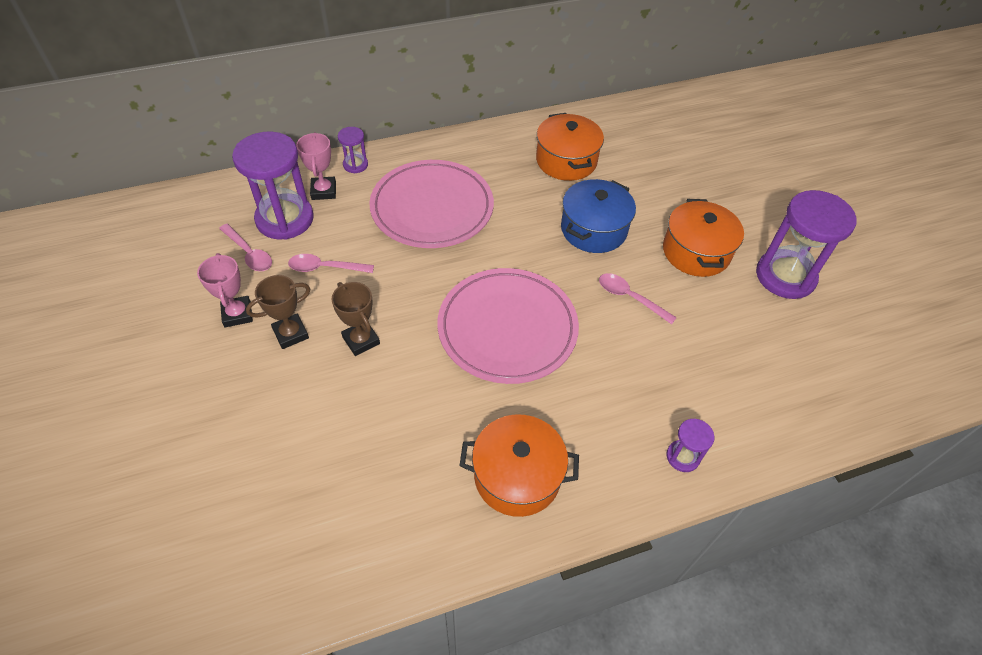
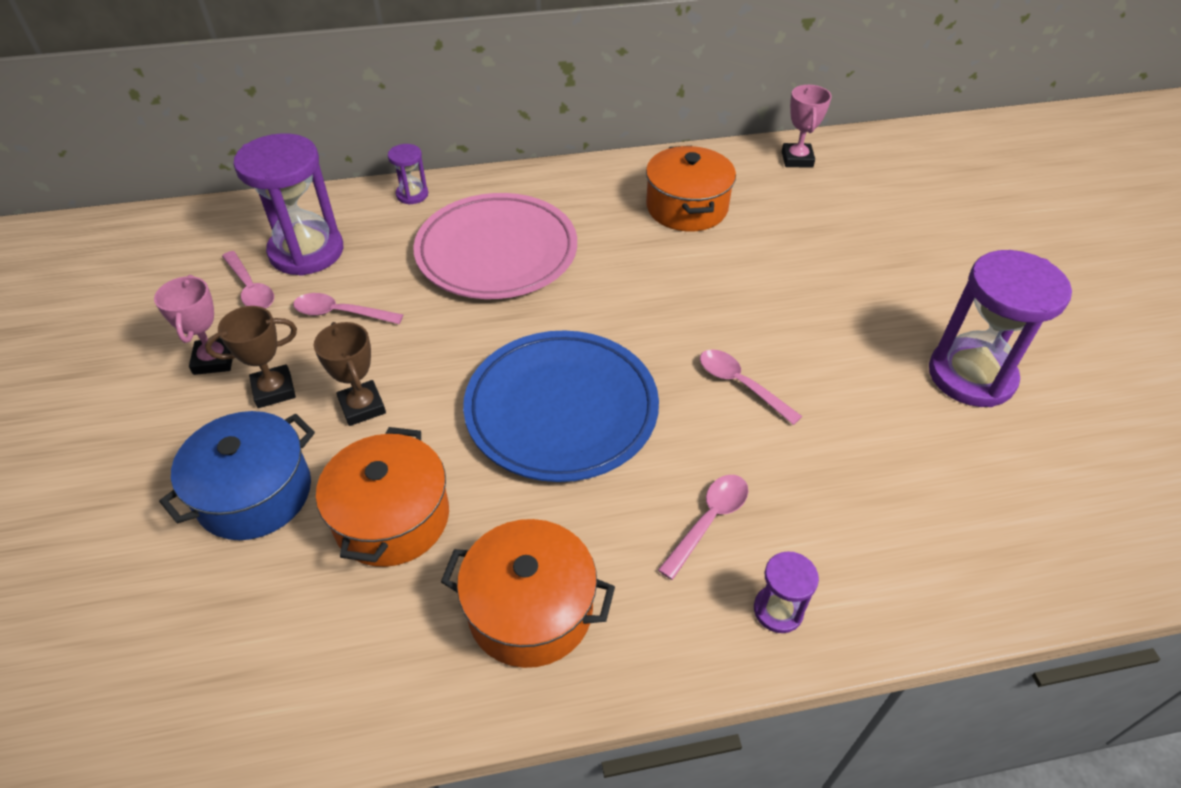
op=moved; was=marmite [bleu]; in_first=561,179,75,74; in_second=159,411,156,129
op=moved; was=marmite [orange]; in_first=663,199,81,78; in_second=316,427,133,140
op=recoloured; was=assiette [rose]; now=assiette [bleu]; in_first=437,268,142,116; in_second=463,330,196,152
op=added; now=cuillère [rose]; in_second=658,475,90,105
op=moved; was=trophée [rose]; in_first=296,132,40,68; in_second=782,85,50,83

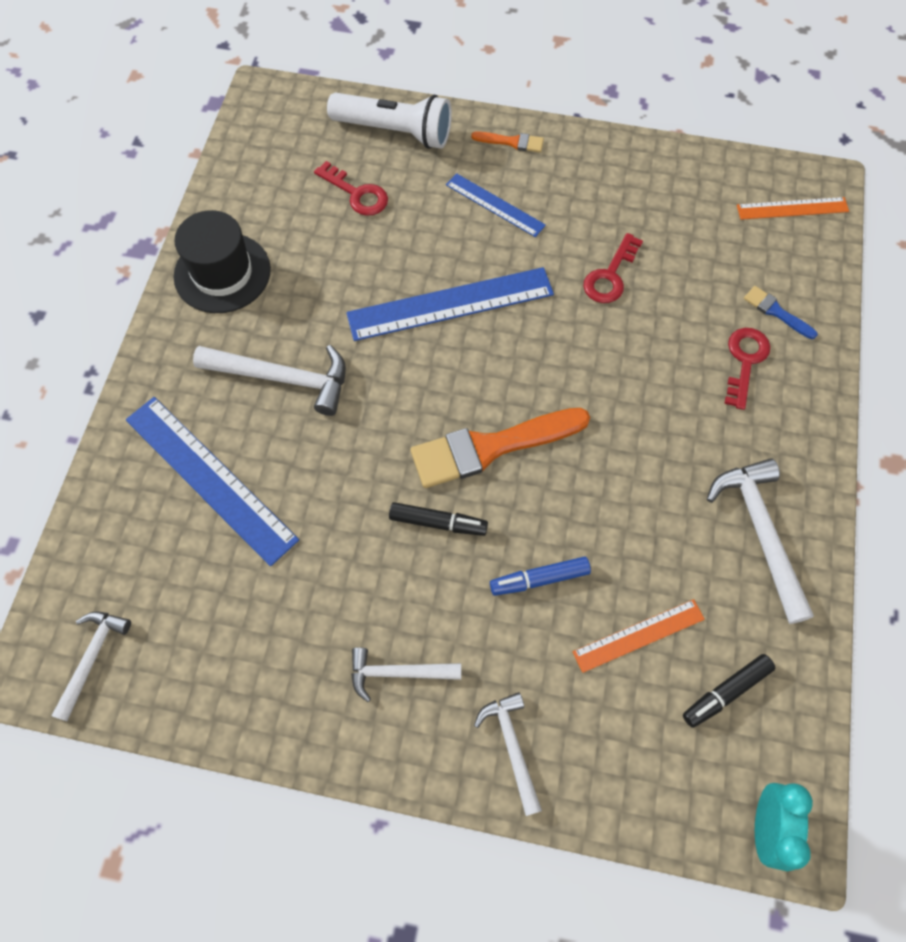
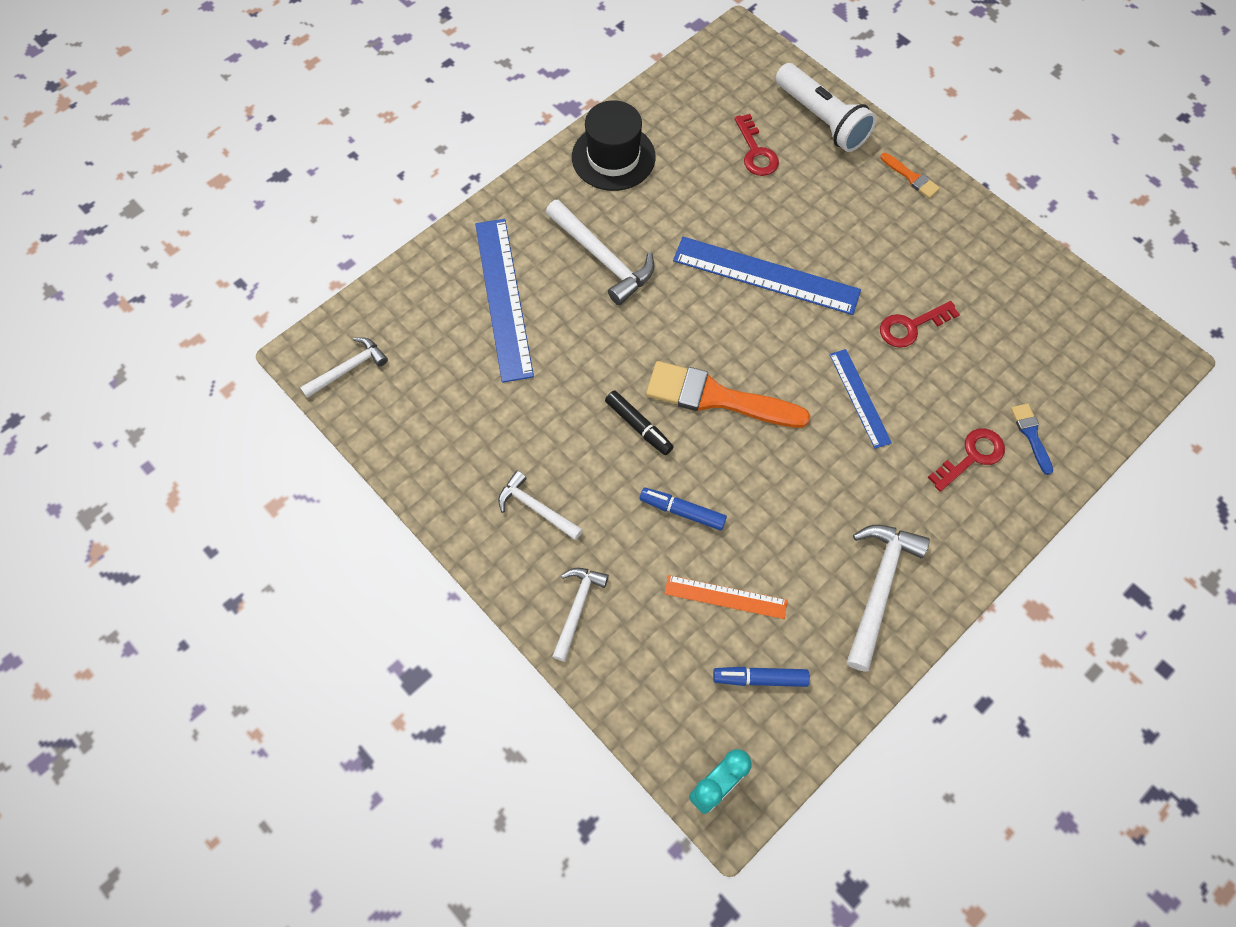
op=recoloured; was=feutre [noir]; now=feutre [bleu]; in_first=683,654,92,74; in_second=713,667,97,20
op=moved; was=règle [bleu]; in_first=446,173,100,64; in_second=829,349,63,100
op=removed; was=règle [orange]; in_first=737,197,112,23

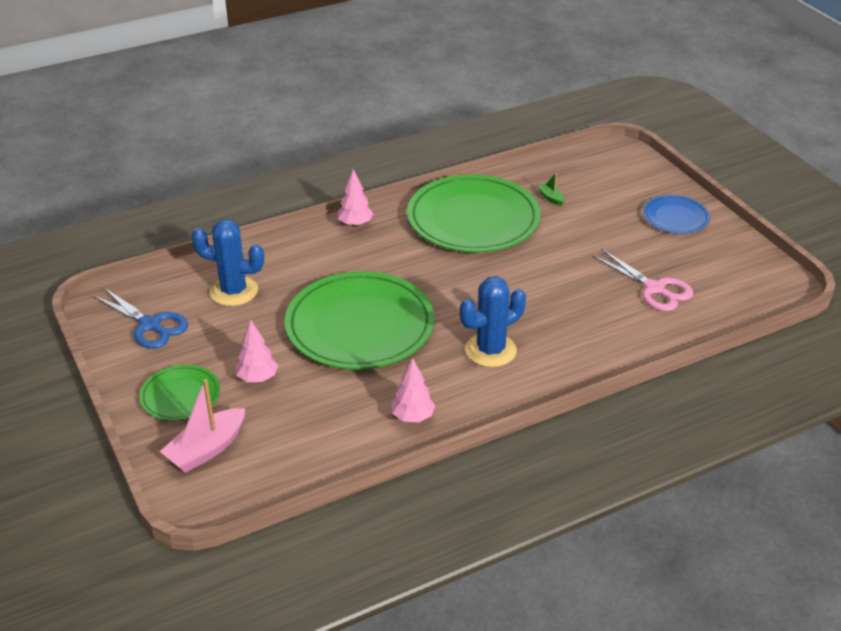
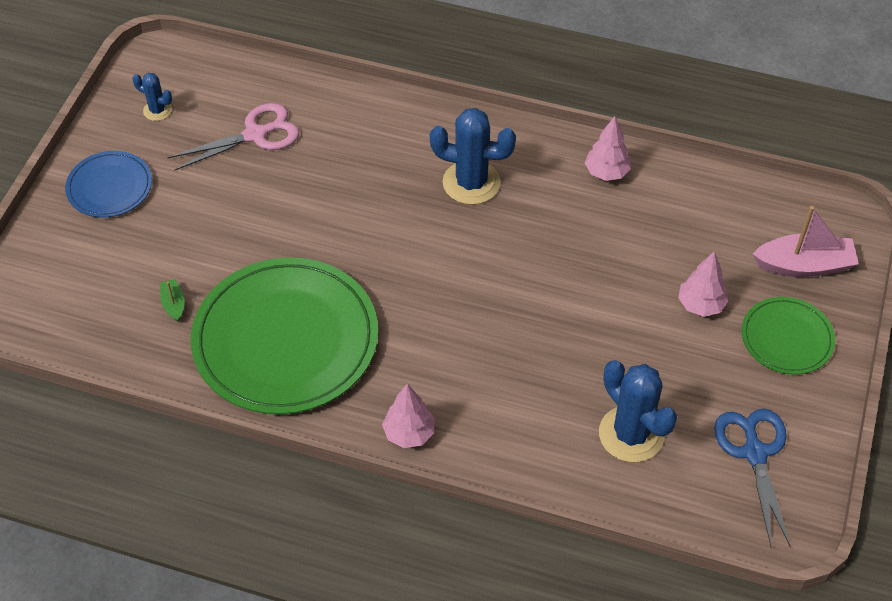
op=added; now=cactus [bleu]; in_second=132,73,40,48
op=turned; was=bateau [vert]; in_first=538,173,26,33; in_second=160,279,25,43; clockwise=150
op=turned; was=ciseaux [rose]; in_first=592,249,101,62; in_second=168,103,131,68; clockwise=60
op=removed; was=assiette [vert]; in_first=285,271,150,98

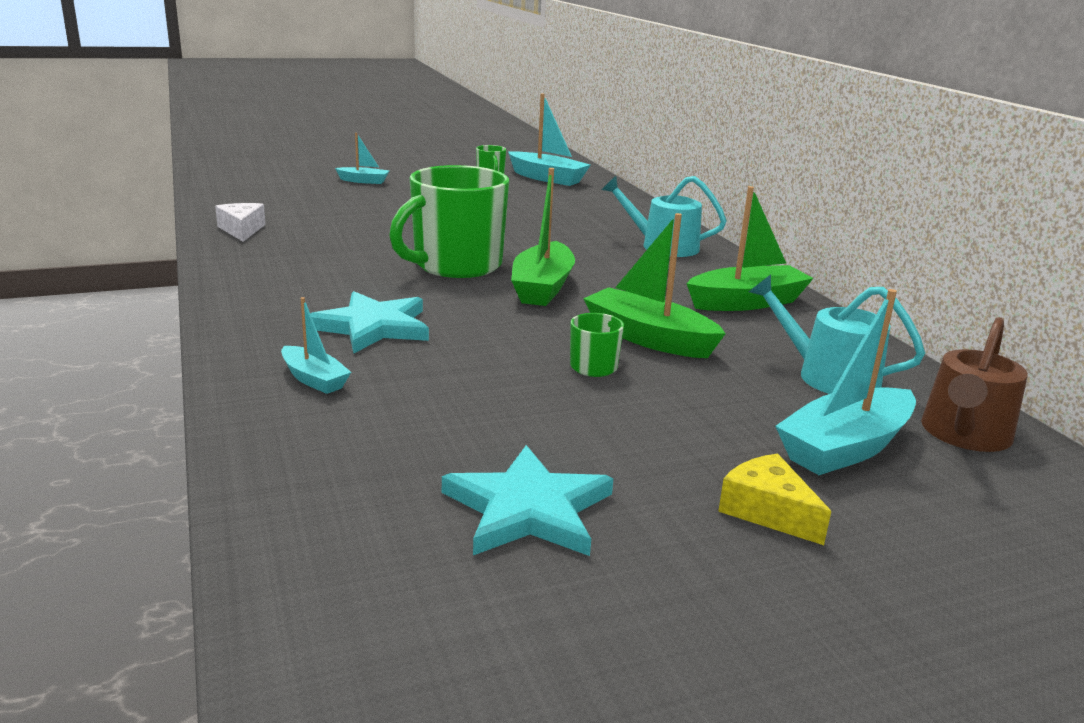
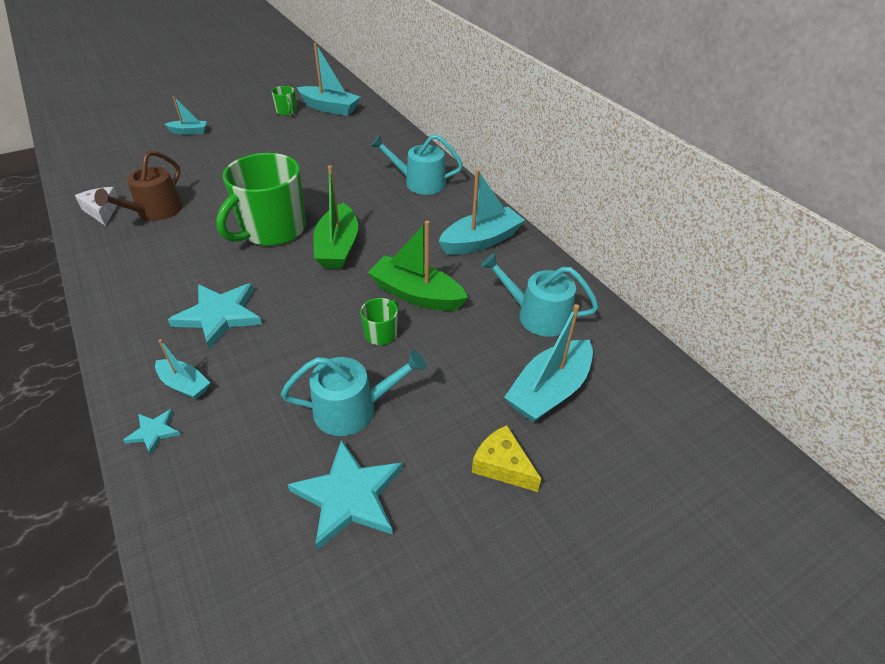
op=moved; was=arrosoir [marron]; in_first=921,317,107,135; in_second=94,150,89,71
op=added; now=étoile [turquoise]; in_second=123,409,58,46
op=added; now=arrosoir [turquoise]; in_second=281,350,145,86
op=recoloured; was=bateau [vert]; now=bateau [turquoise]; in_first=686,186,128,125; in_second=439,169,86,86

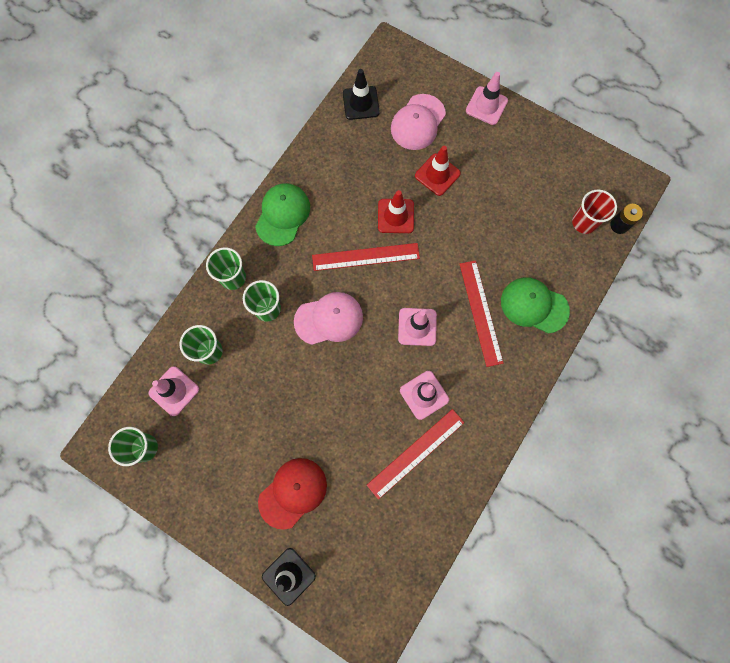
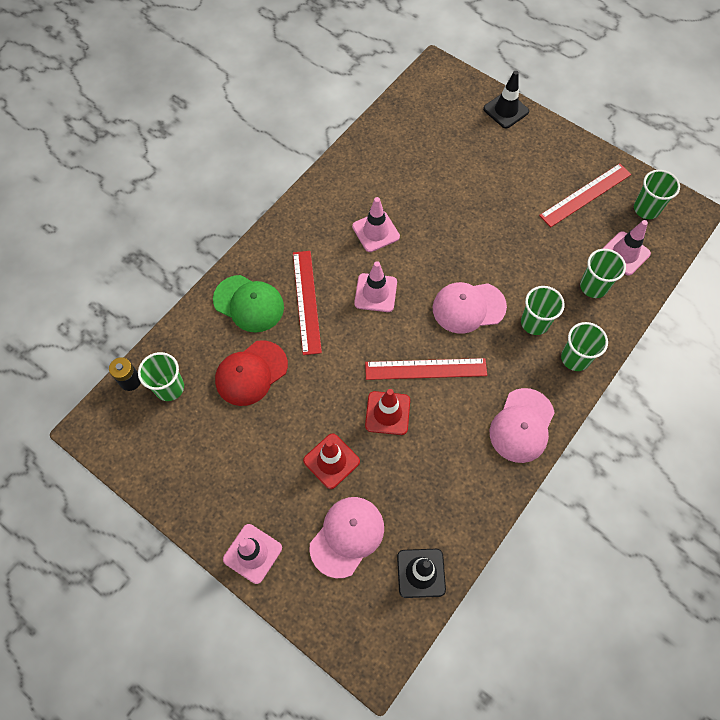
op=recoloured; was=gobelet [rouge]; now=gobelet [vert]; in_first=572,189,45,45; in_second=138,352,46,49
op=moved; was=casquette [rouge]; in_first=258,458,69,72; in_second=215,340,73,66
op=recoloured; was=casquette [vert]; now=casquette [rose]; in_first=255,183,55,63; in_second=490,388,65,75
op=moved; was=règle [rouge]; in_first=367,409,98,91; in_second=539,163,92,64

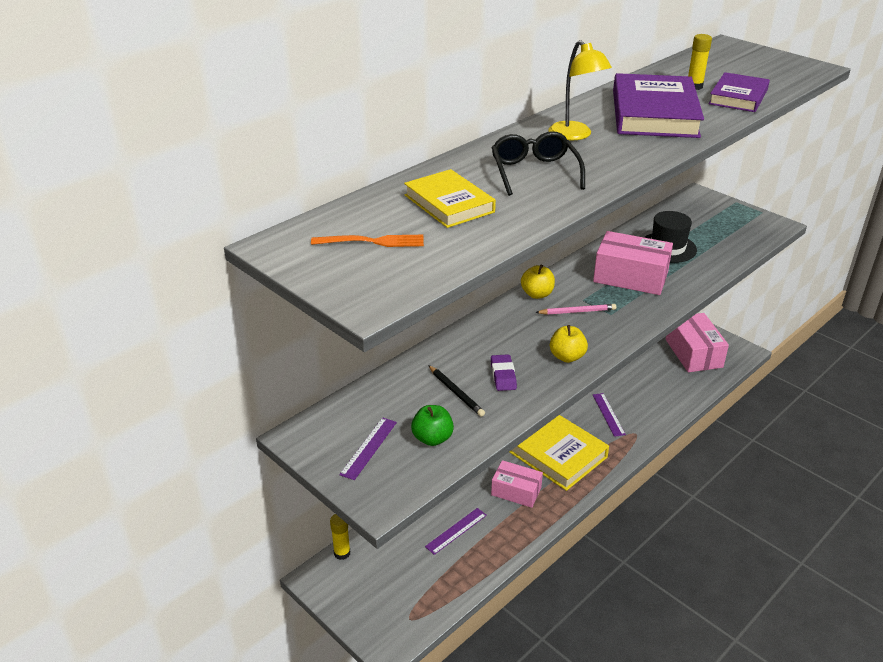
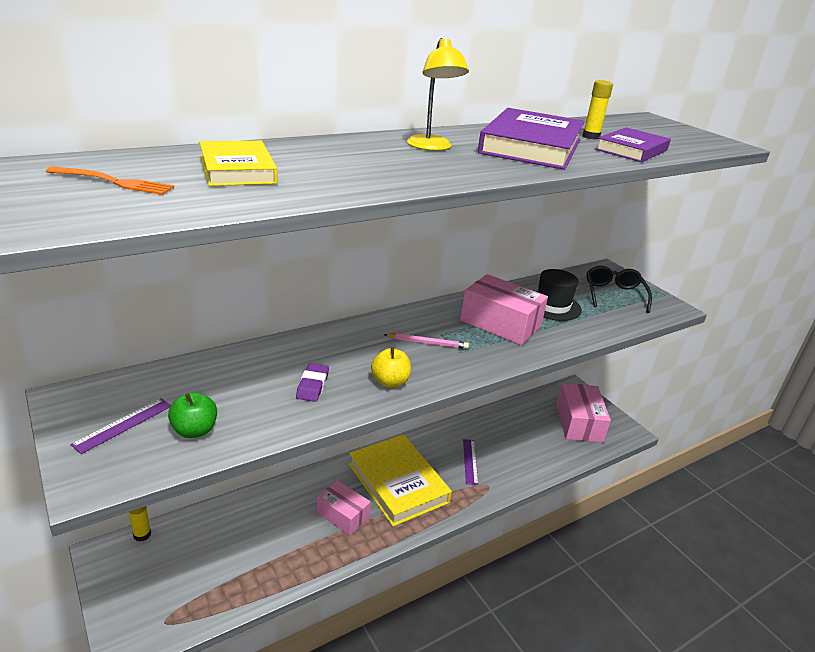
op=moved; was=lunettes [noir]; in_first=492,131,93,65; in_second=586,266,66,47
op=removed; was=règle [violet]; in_first=425,508,62,47
op=removed; was=crayon [noir]; in_first=428,365,57,52
op=removed; was=pomme [jaune]; in_first=521,265,34,34

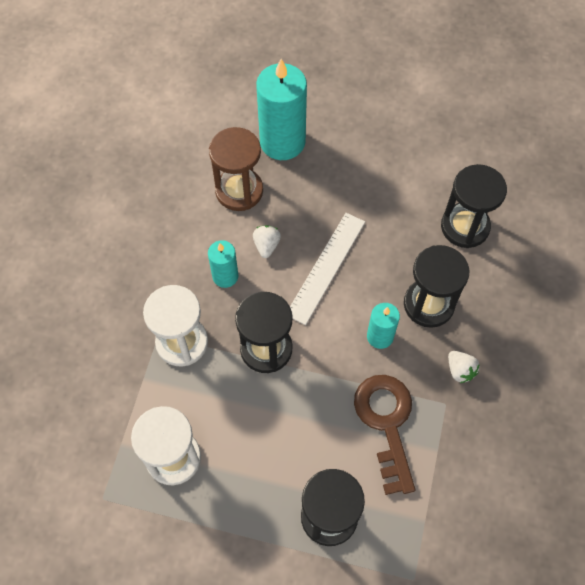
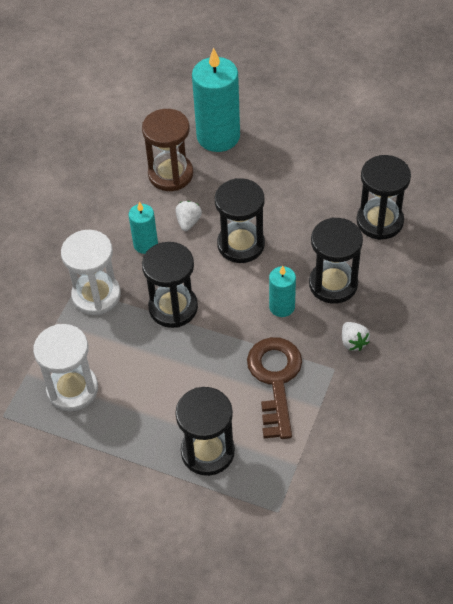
op=replaced; was=règle [blanc]; now=sablier [noir]; in_first=290,213,75,112; in_second=215,178,50,85

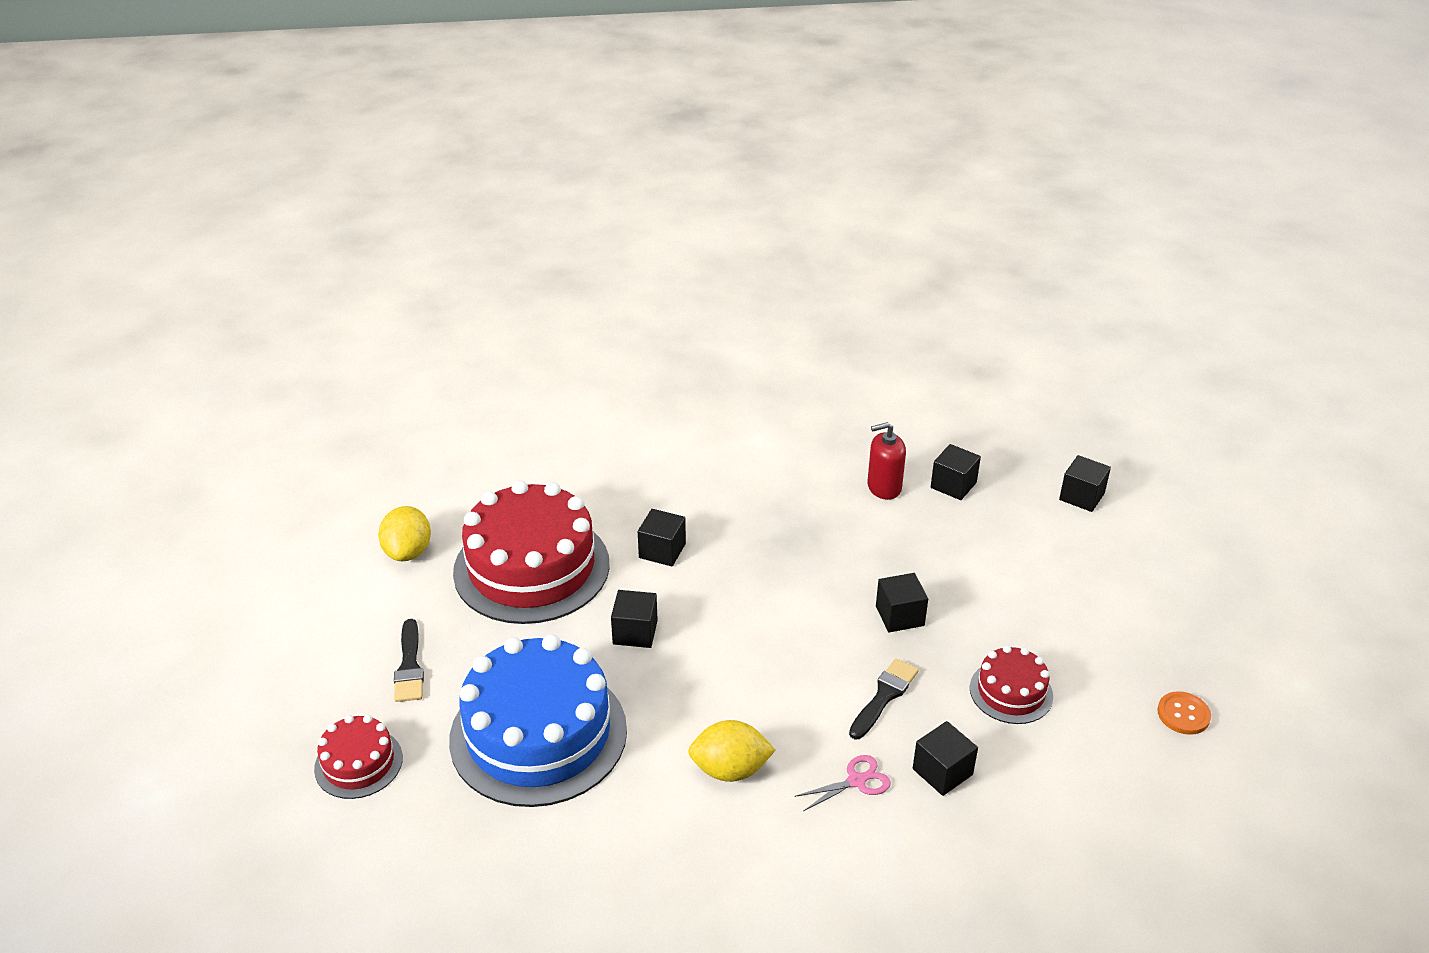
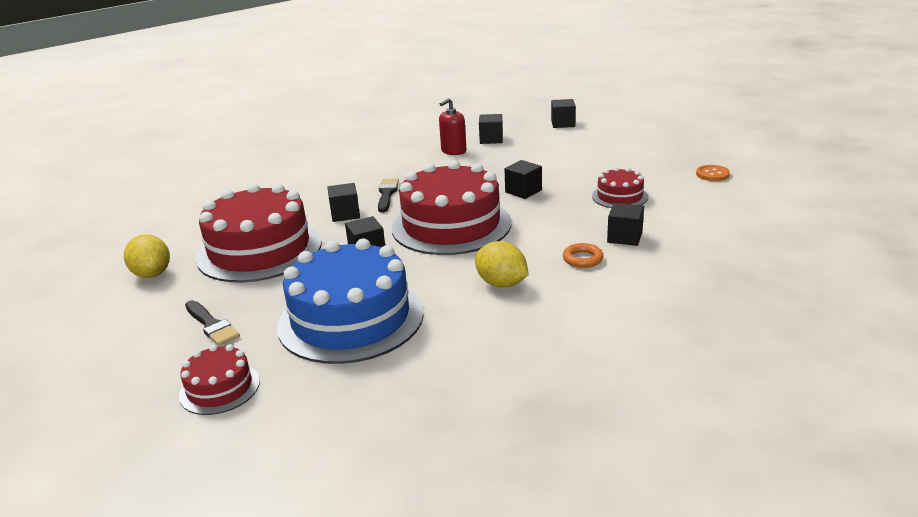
op=moved; was=pinceau [noir]; in_first=849,658,70,81; in_second=378,178,21,35
op=added; now=gâteau [rouge]; in_second=392,160,119,95
op=turned; was=citron [jaune]; in_first=688,720,87,62; in_second=475,241,54,47; clockwise=75
op=replaced; was=ciseaux [rose]; now=anneau [orange]; in_first=795,755,96,56; in_second=563,243,41,25

